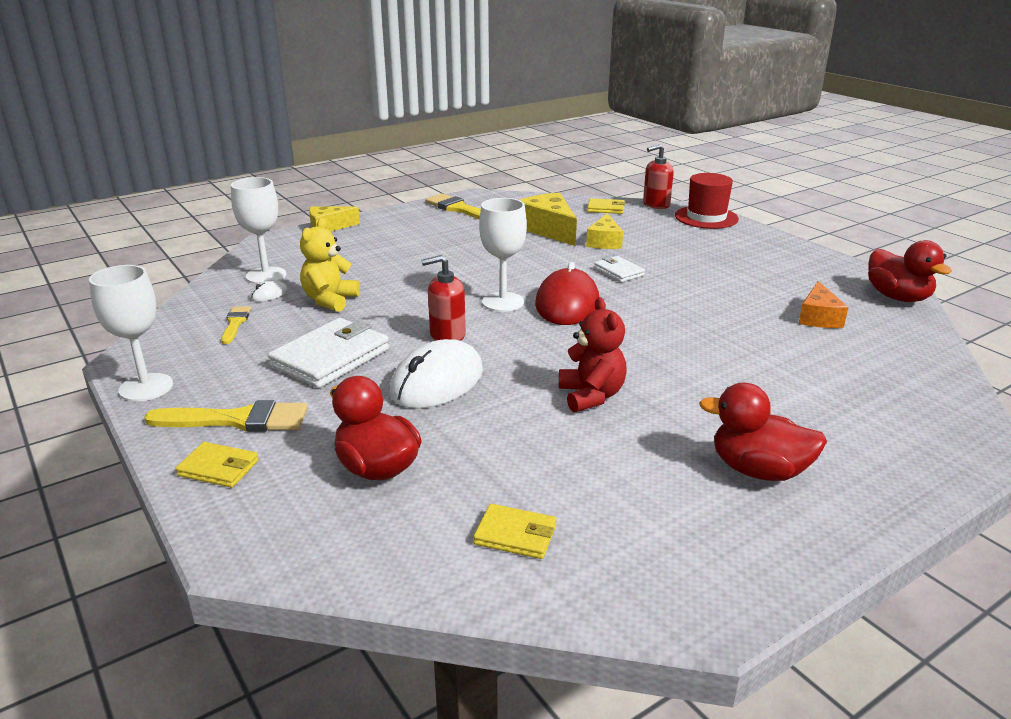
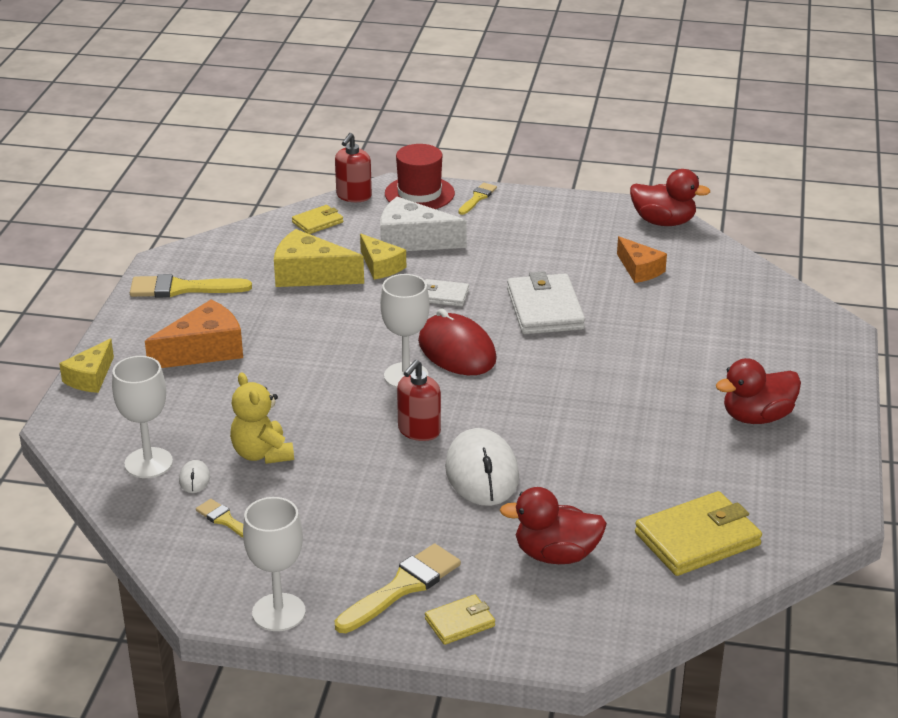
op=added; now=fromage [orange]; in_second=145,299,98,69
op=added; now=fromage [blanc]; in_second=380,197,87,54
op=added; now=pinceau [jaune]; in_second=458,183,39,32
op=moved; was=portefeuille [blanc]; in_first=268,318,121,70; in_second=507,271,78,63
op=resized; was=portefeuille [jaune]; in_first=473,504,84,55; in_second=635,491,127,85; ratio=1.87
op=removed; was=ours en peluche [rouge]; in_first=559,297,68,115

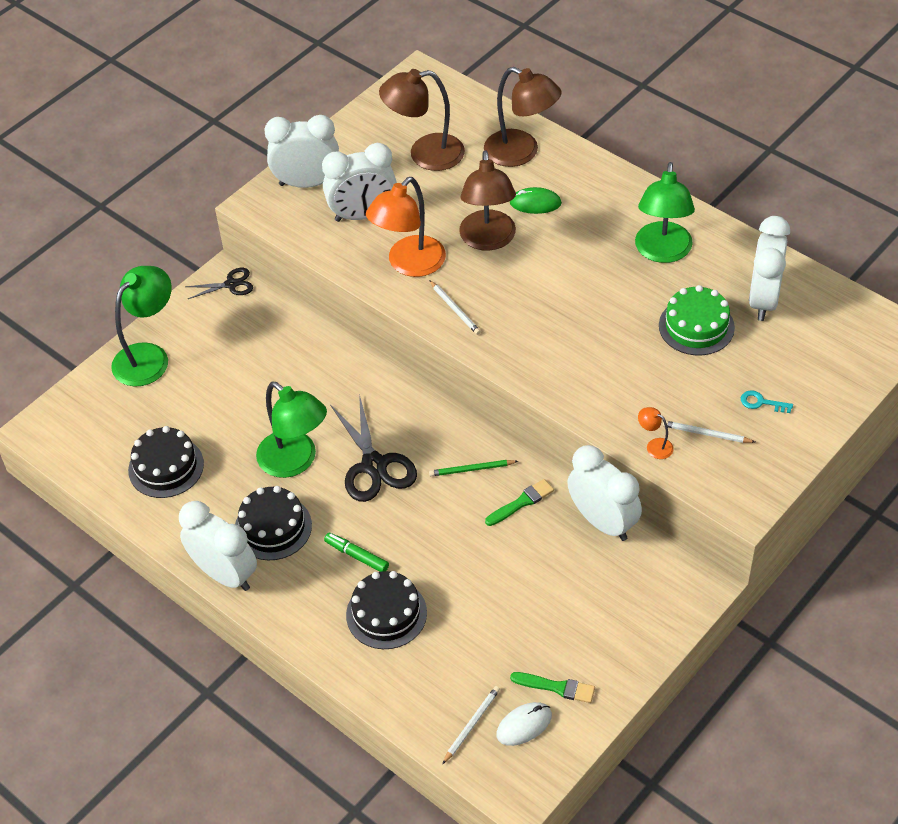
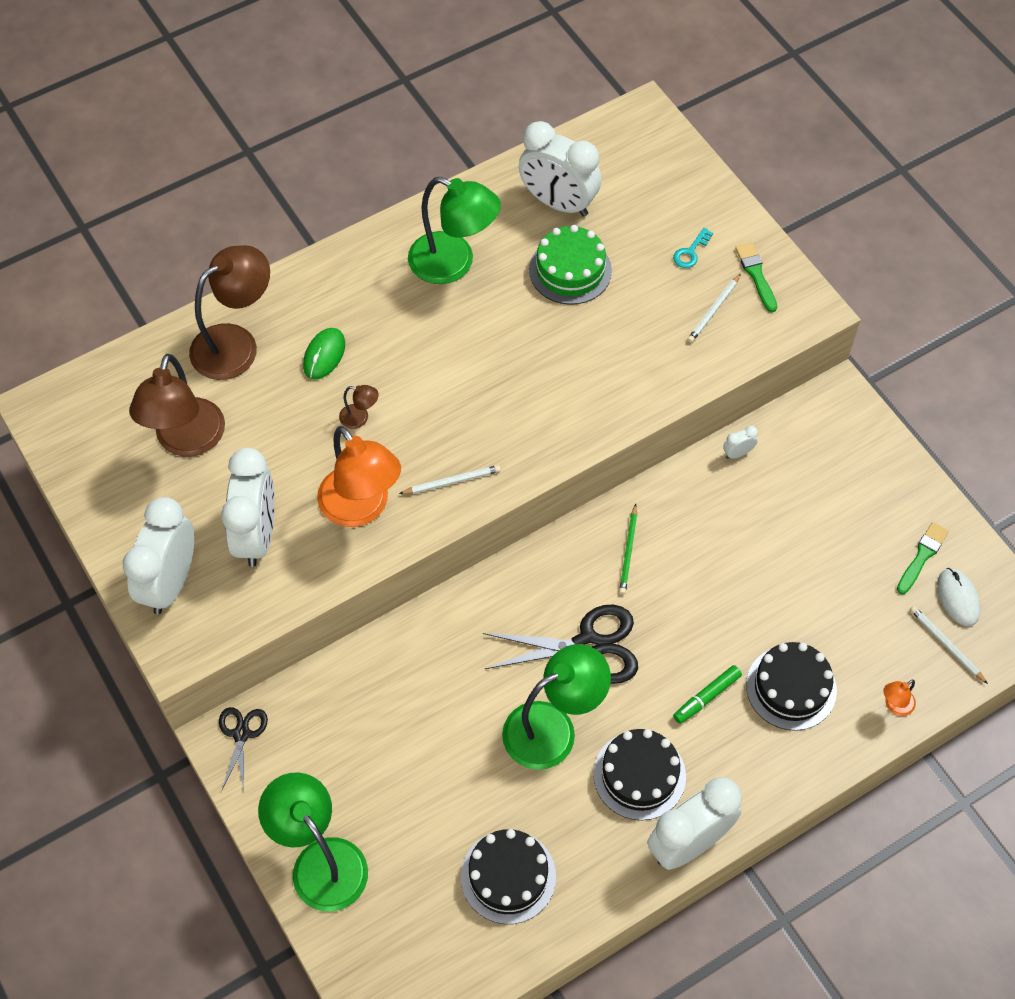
op=resized; was=lampe [marron]; in_first=459,150,57,101; in_second=339,385,40,44; ratio=0.42
op=resized; was=réveil [blanc]; in_first=567,445,75,96; in_second=723,425,35,34; ratio=0.4
op=moved; was=pinceau [vert]; in_first=485,479,69,47; in_second=735,242,42,70
op=moved; was=lampe [orange]; in_first=638,407,36,52; in_second=883,680,33,36

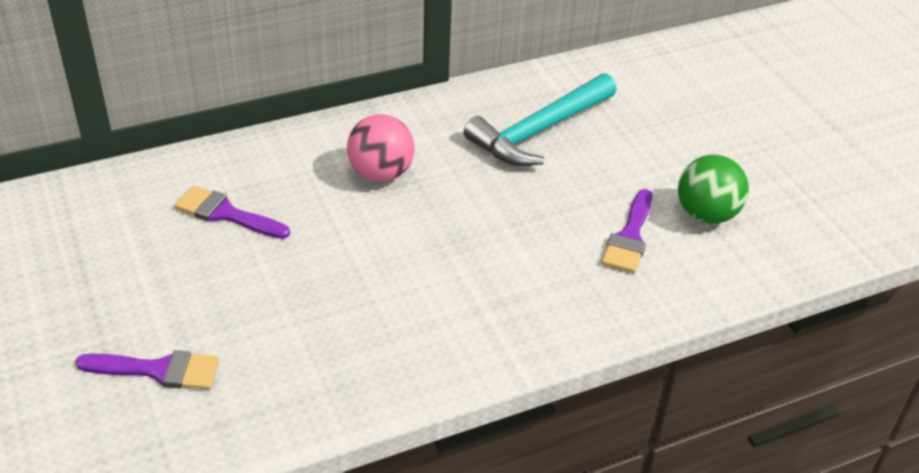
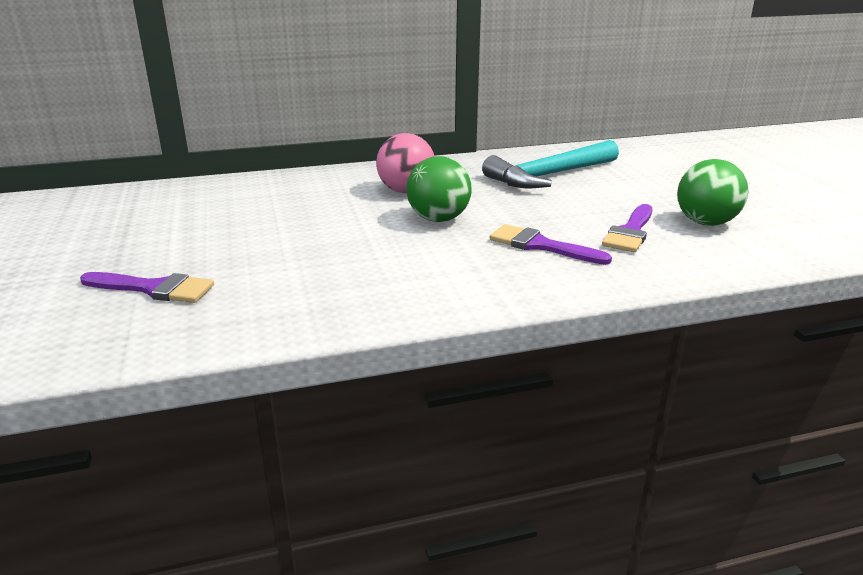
op=added; now=balle [vert]; in_second=406,156,66,66
op=moved; was=pinceau [violet]; in_first=174,185,116,54; in_second=490,224,122,41

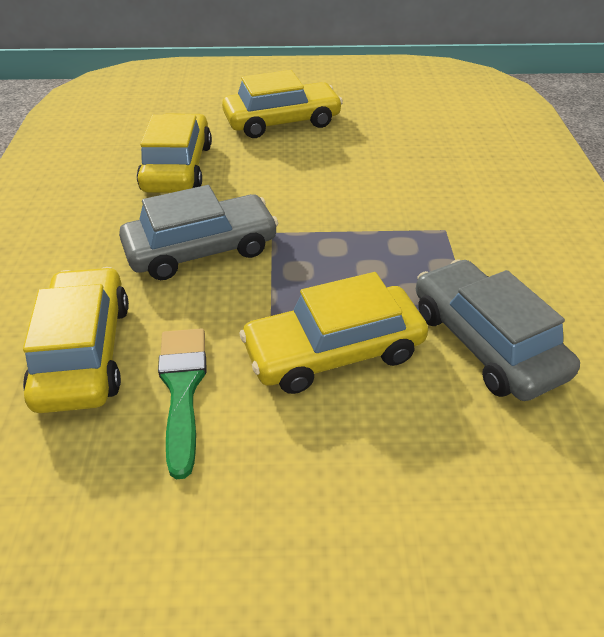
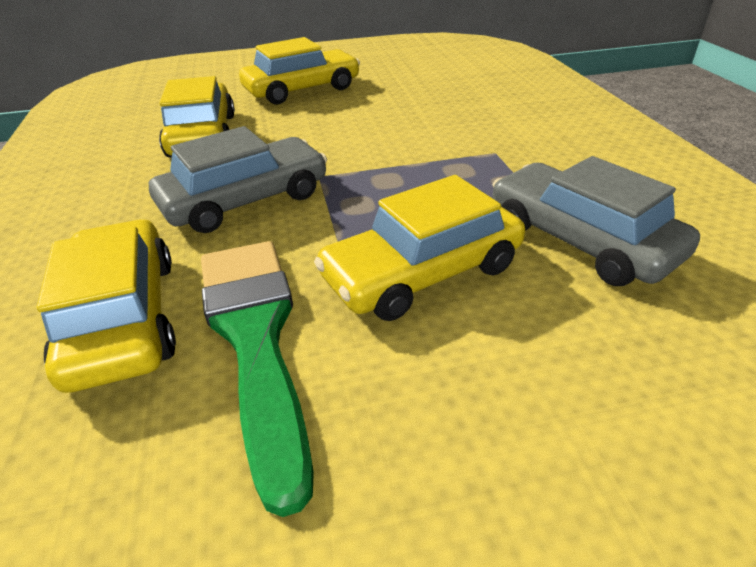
op=resized; was=pinceau [vert]; in_first=158,328,48,152; in_second=201,241,113,276; ratio=1.51

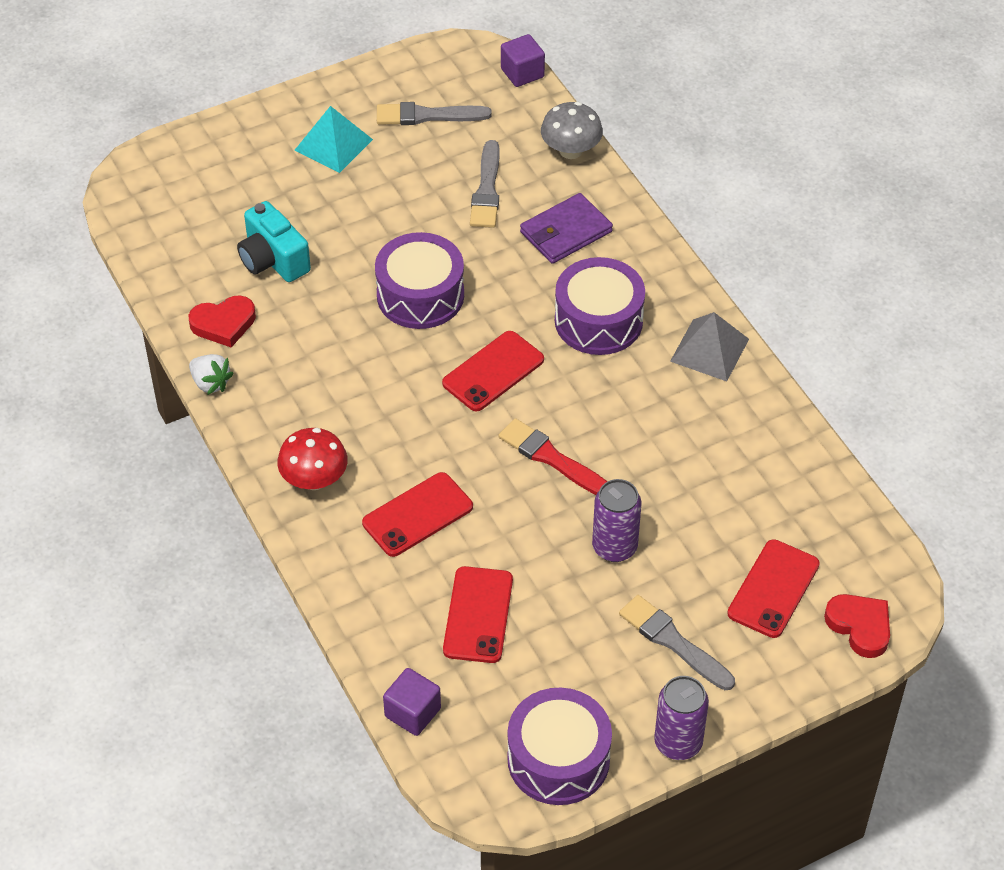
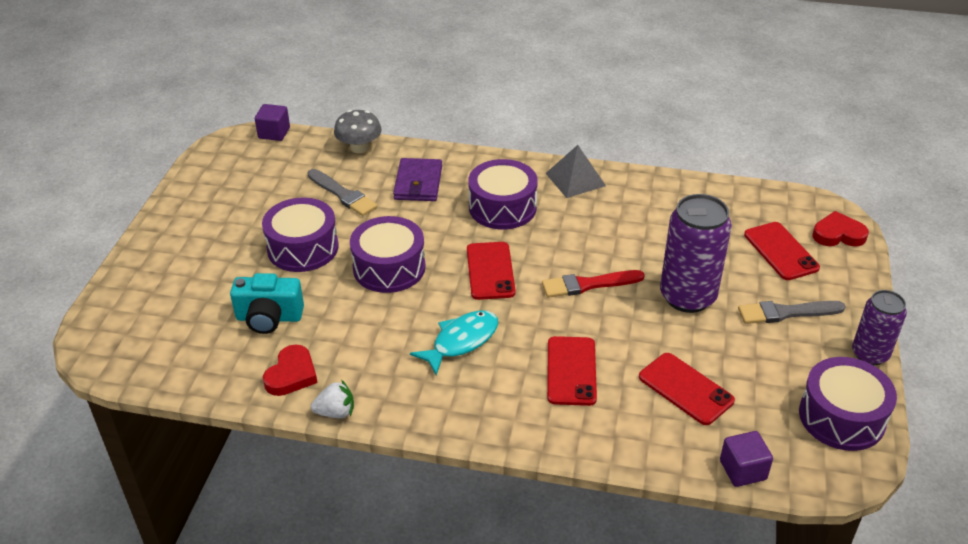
op=added; now=tambour [violet]; in_second=262,197,77,75
op=added; now=poisson [turquoise]; in_second=410,310,88,65
op=resized; was=canette [violet]; in_first=592,479,49,83; in_second=660,194,72,119; ratio=1.61
op=removed; was=champignon [rouge]; in_first=277,428,71,62
op=removed; was=pyramide [turquoise]; in_first=294,106,79,67
op=removed; was=pinceau [gris]; in_first=377,102,115,23

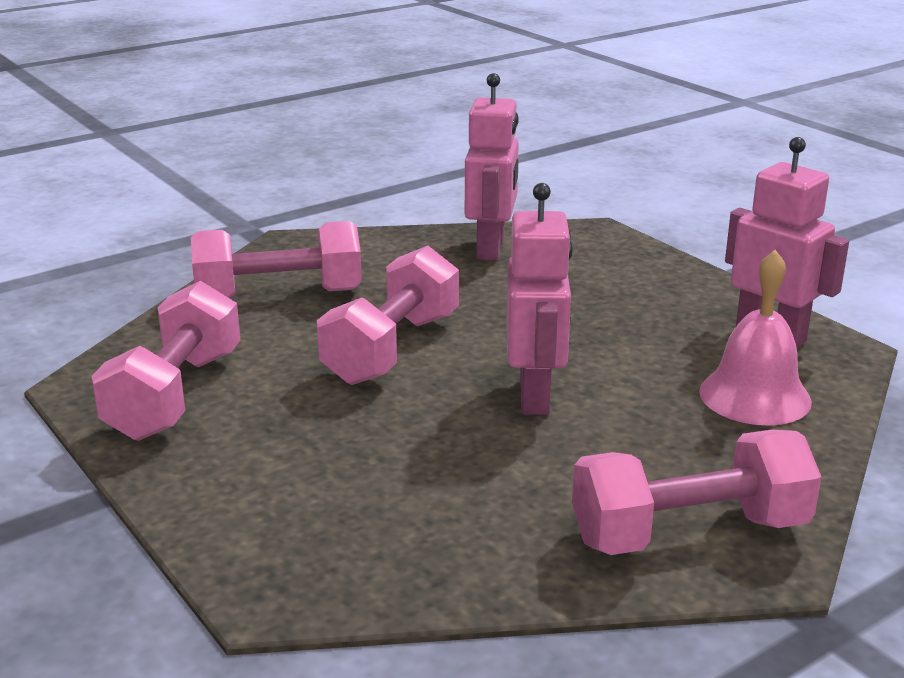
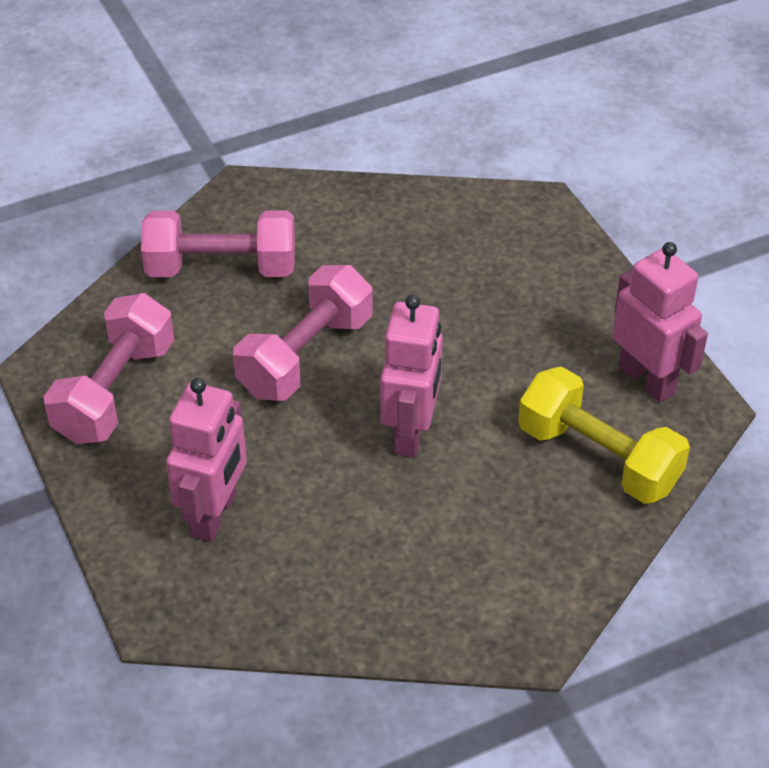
op=moved; was=robot [rose]; in_first=465,73,54,188; in_second=166,378,81,164
op=replaced; was=cloche [rose]; now=haltère [jaune]; in_first=699,250,113,176; in_second=518,367,172,137
op=removed; was=haltère [rose]; in_first=572,430,249,125

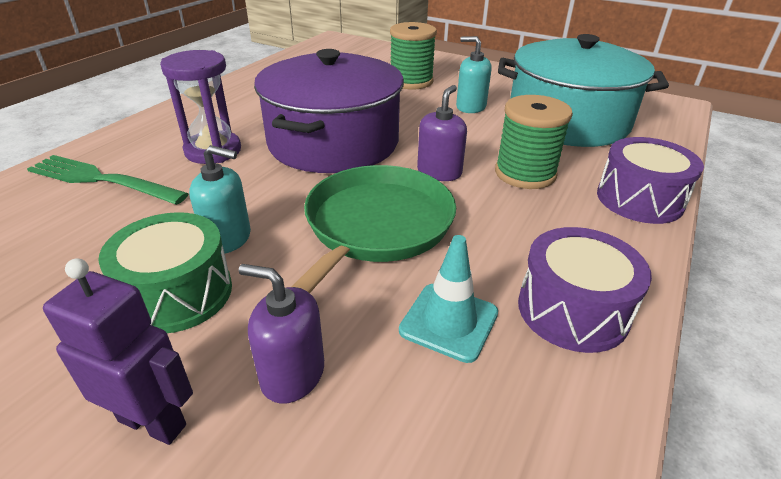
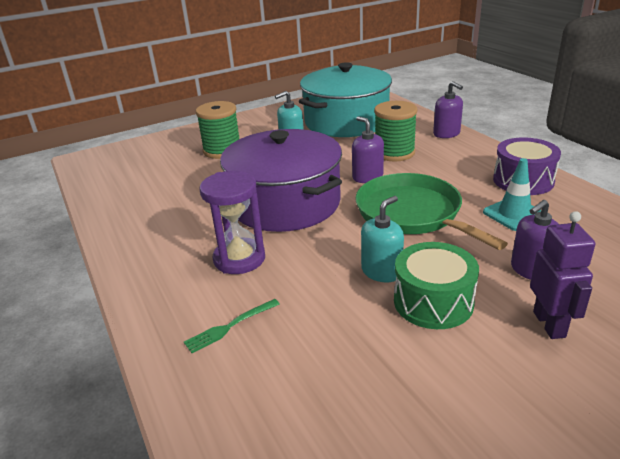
op=resized; was=fourchette [vert]; in_first=27,155,162,50; in_second=184,299,96,54; ratio=0.56
op=replaced; was=tambour [violet]; now=distributeur de savon [violet]; in_first=597,137,107,87; in_second=433,81,30,57
op=turned; was=robot [violet]; in_first=43,258,150,187; in_second=530,211,65,128; clockwise=120

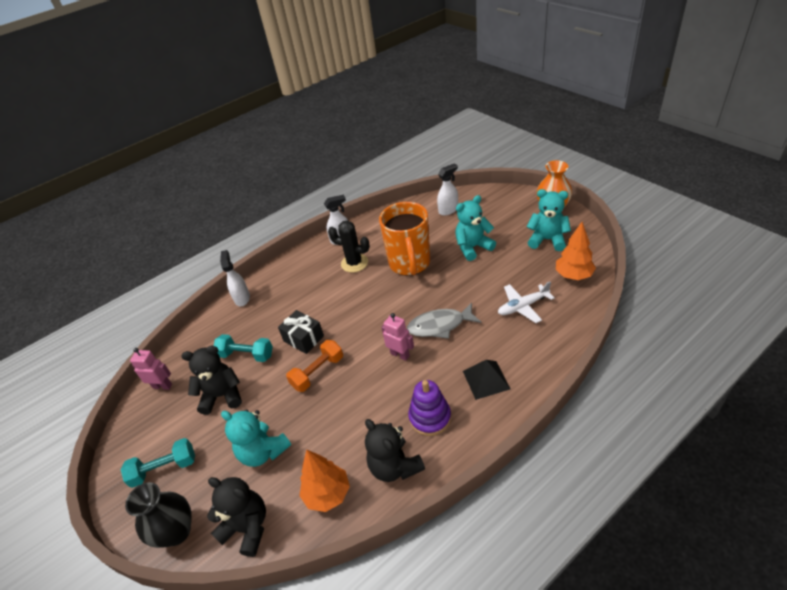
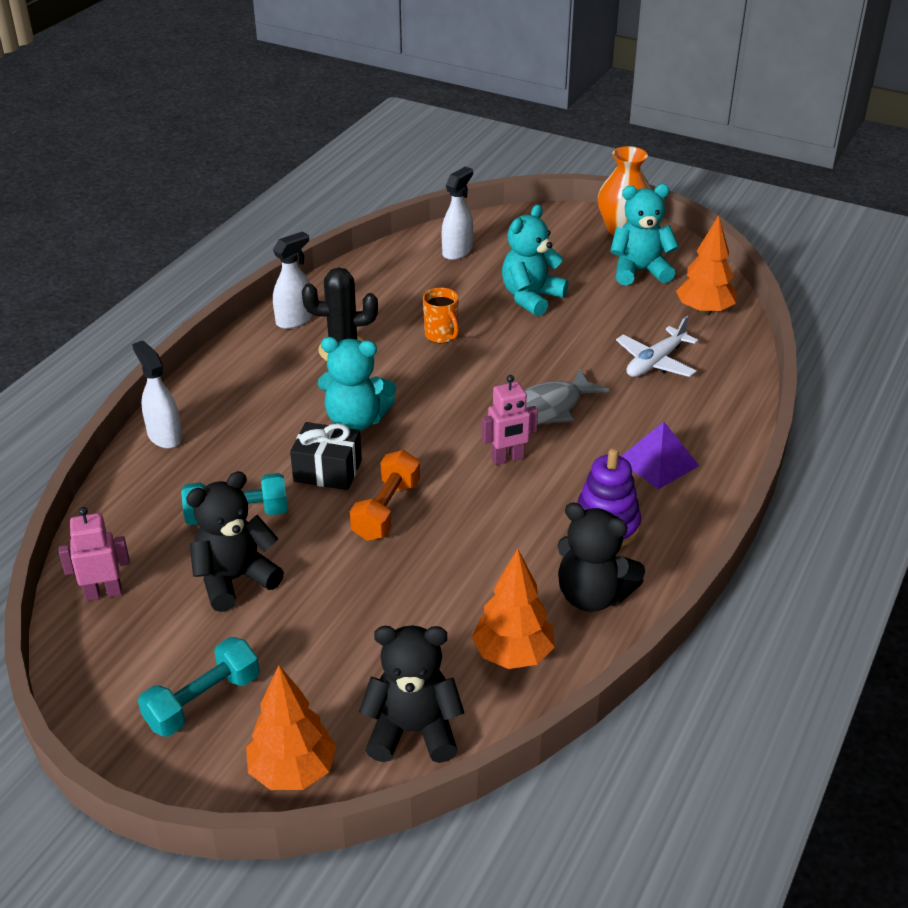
op=replaced; was=vase [noir]; now=arbre [orange]; in_first=125,482,67,66; in_second=246,665,91,125
op=moved; was=ours en peluche [turquoise]; in_first=221,410,70,57; in_second=318,337,78,94
op=resized; was=tasse [orange]; in_first=379,202,51,74; in_second=423,288,36,55; ratio=0.44
op=turned; was=robot [rose]; in_first=381,313,33,48; in_second=482,375,56,90; clockwise=150
op=recoloured; was=pyramide [noir]; now=pyramide [violet]; in_first=463,360,47,40; in_second=621,422,78,67

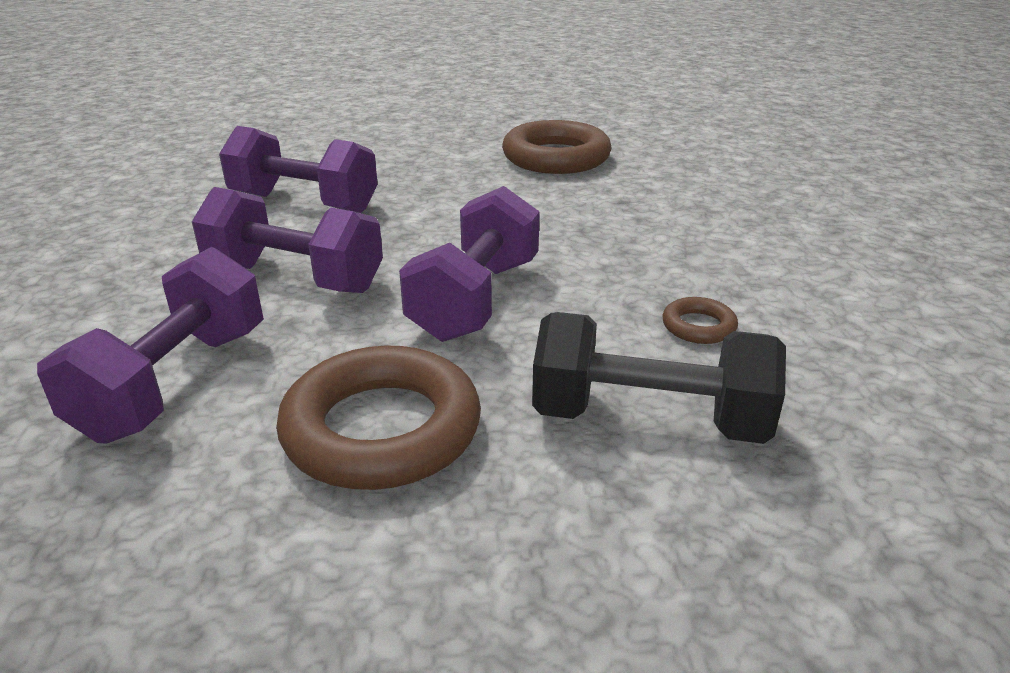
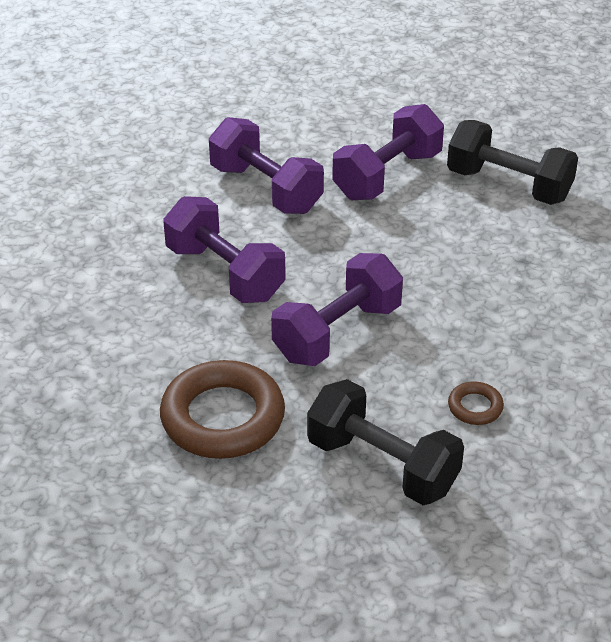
op=moved; was=haltère [violet]; in_first=37,247,227,197; in_second=332,104,112,96
op=replaced; was=anneau [marron]; now=haltère [noir]; in_first=502,120,110,54; in_second=447,120,131,85

